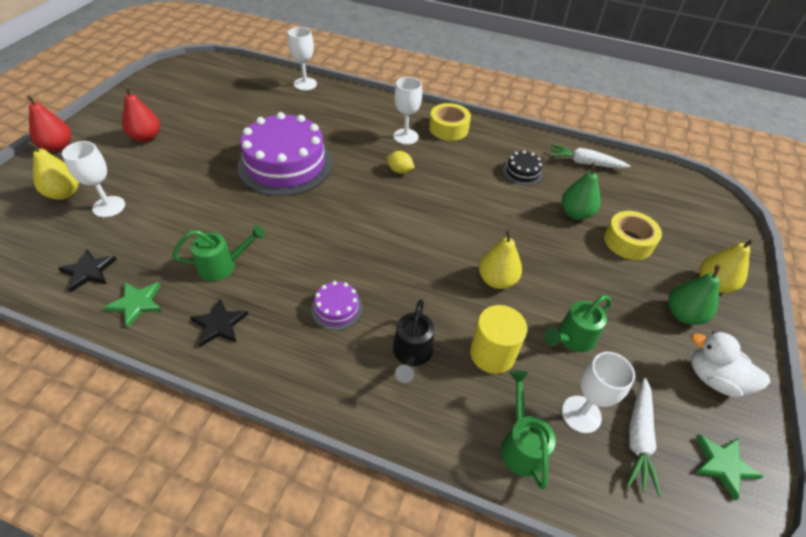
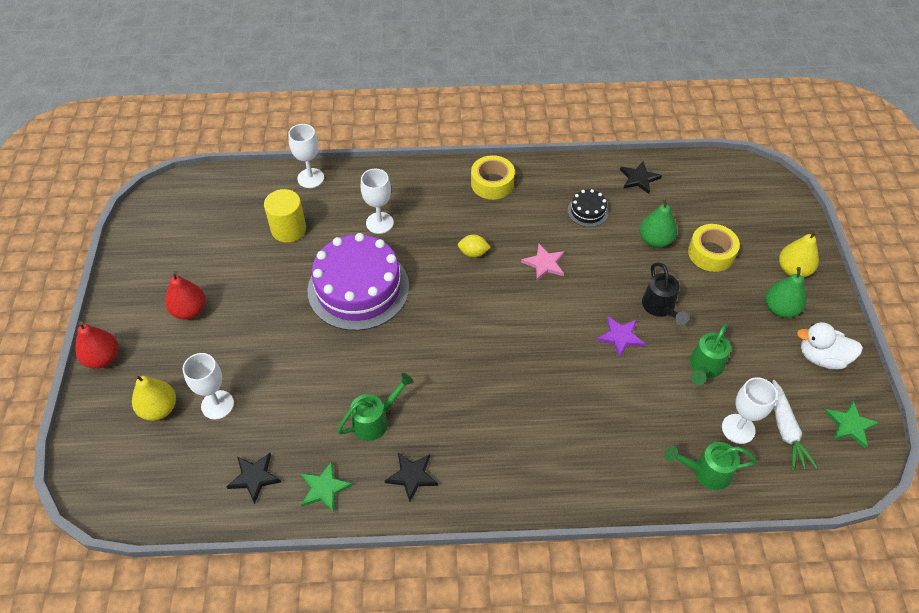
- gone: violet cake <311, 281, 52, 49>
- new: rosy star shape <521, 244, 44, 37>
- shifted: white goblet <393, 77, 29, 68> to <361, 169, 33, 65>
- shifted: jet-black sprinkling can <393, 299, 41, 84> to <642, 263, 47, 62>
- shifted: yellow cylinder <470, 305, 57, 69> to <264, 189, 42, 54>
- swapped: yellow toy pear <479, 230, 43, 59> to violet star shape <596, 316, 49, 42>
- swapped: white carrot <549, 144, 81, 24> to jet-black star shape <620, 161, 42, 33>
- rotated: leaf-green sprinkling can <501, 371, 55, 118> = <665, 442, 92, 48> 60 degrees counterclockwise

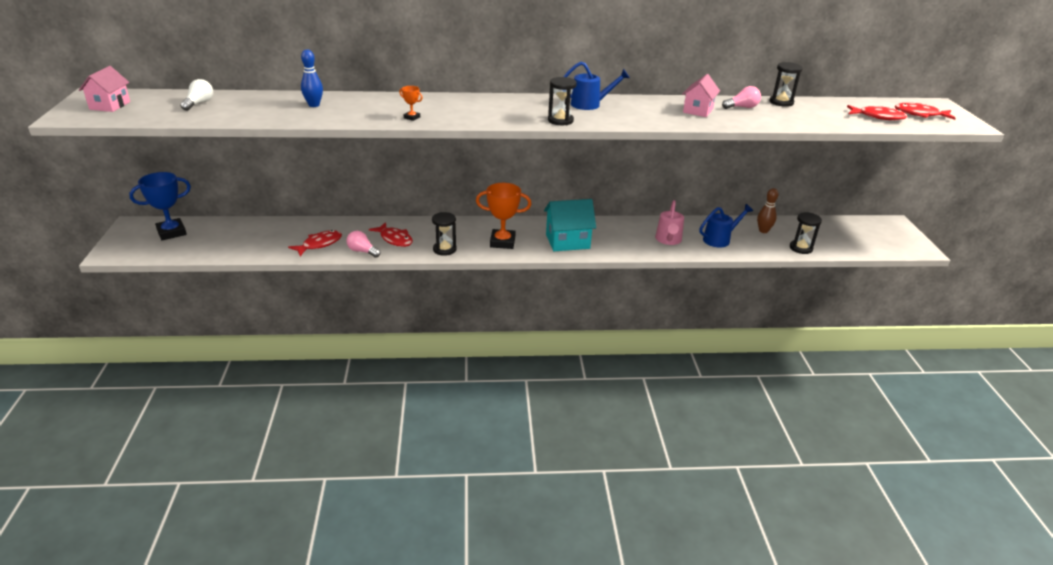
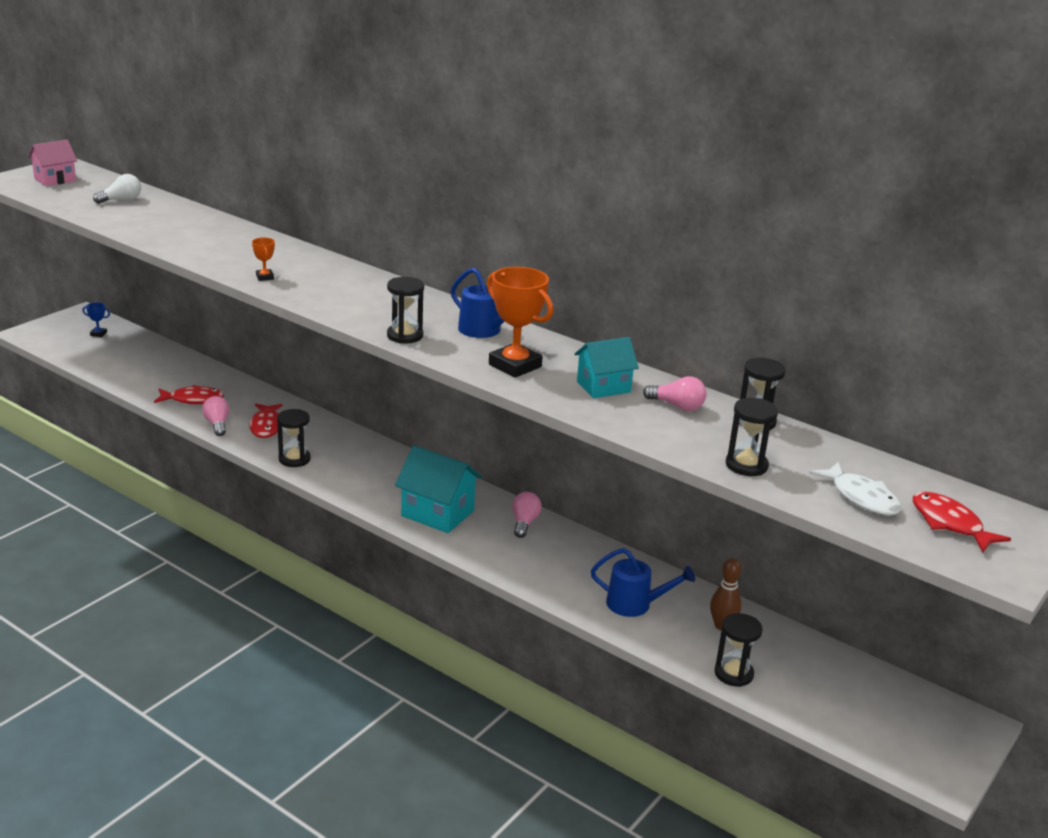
- gone: royal blue skittle <301, 49, 22, 58>
- gone: rosy sprinkling can <655, 200, 29, 45>
- new: rosy bulb <512, 492, 30, 46>
- new: jet-black hourglass <726, 398, 52, 78>
- shifted: orange trophy <476, 183, 55, 66> to <487, 267, 66, 111>
- repainted: rosy cottage <682, 74, 38, 43> to turquoise cottage <575, 337, 64, 61>
- repainted: red toy fish <847, 105, 60, 15> to white toy fish <809, 462, 92, 53>
- scaled: royal blue trophy <129, 172, 62, 68> = <82, 302, 28, 35> x0.45

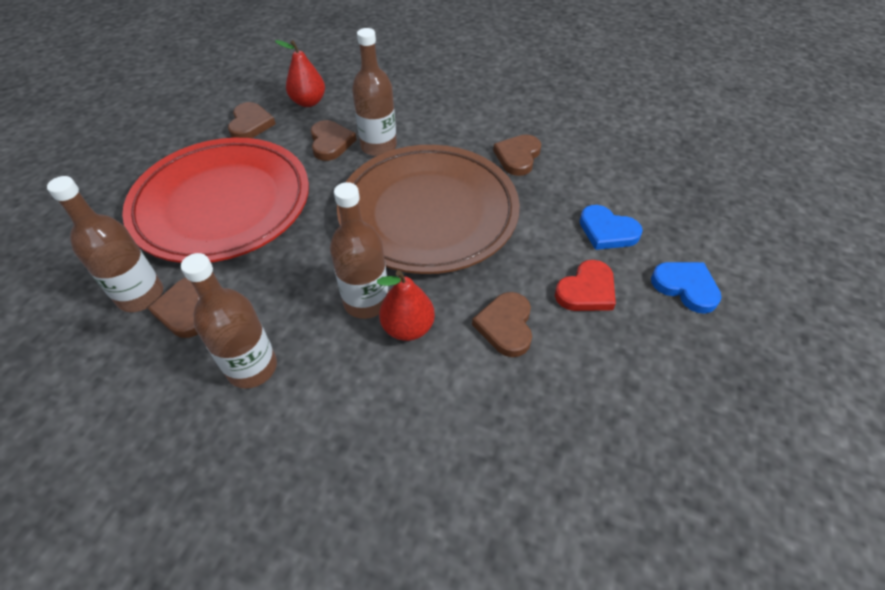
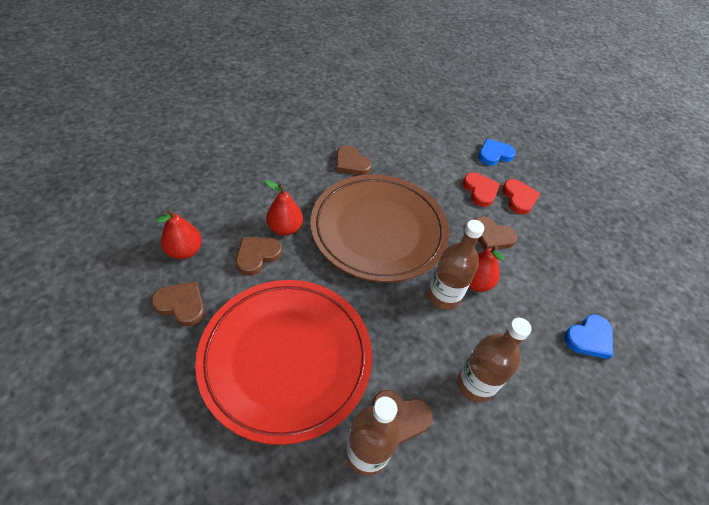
- new: red heart shape <502, 179, 38, 35>
- shifted: royal blue heart shape <579, 205, 64, 45> to <564, 314, 49, 45>
- swapped: brown flask <352, 28, 45, 128> to red toy pear <265, 180, 38, 56>
- rotated: brown heart shape <310, 120, 47, 41> = <236, 237, 46, 39> 60 degrees counterclockwise

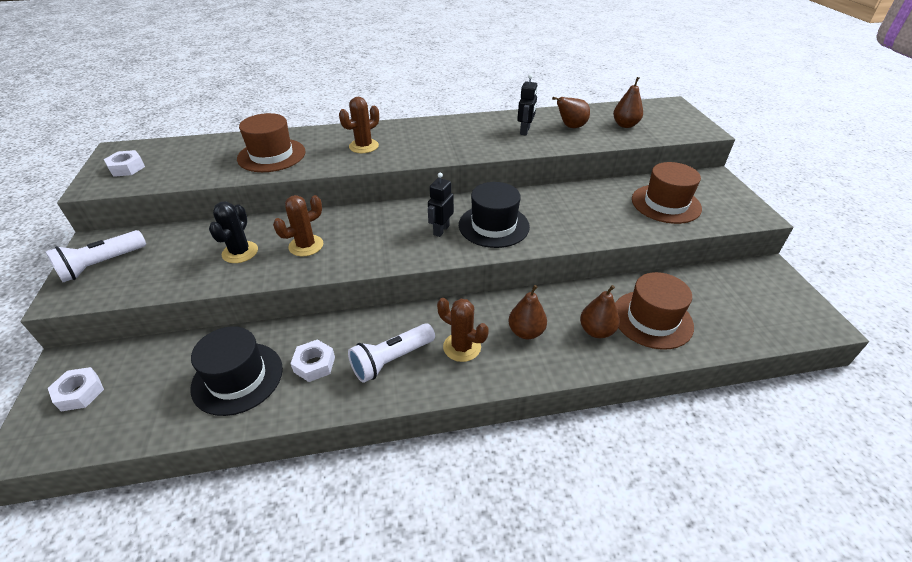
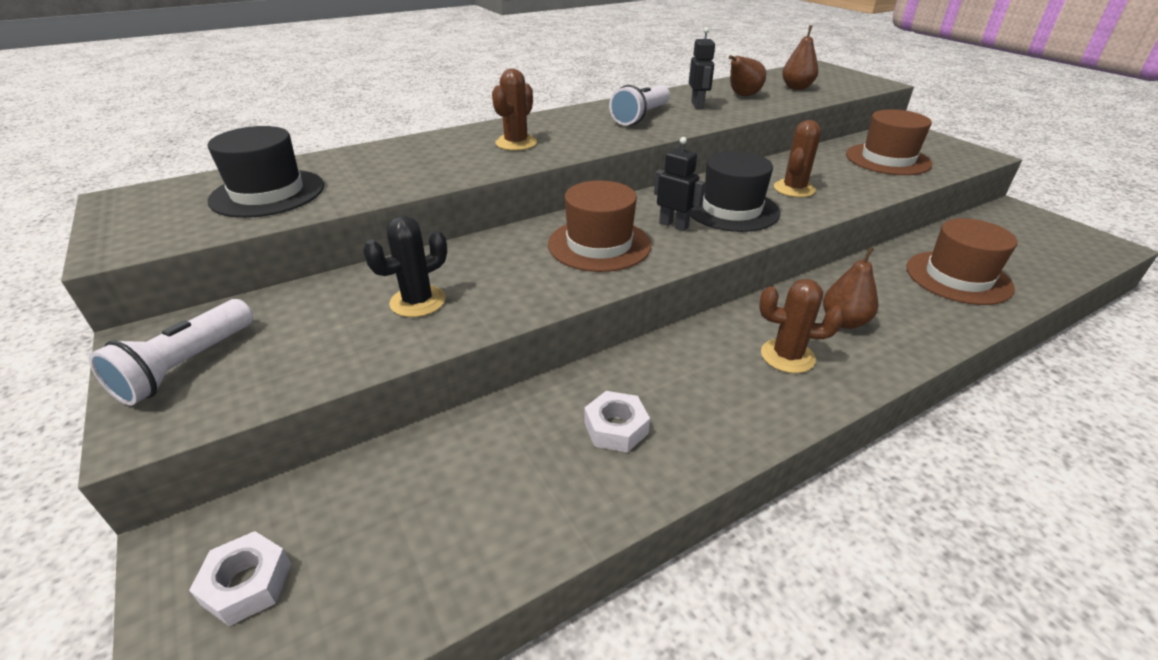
- gone: white hex nut <104, 150, 41, 27>
- gone: brown toy pear <580, 285, 40, 53>
- shifted: jet-black top hat <190, 326, 93, 90> to <208, 126, 116, 92>
- shifted: brown top hat <237, 113, 69, 59> to <548, 180, 103, 92>
- shifted: brown saguaro cactus <273, 195, 50, 61> to <774, 120, 47, 77>
- shifted: white pocket torch <348, 323, 87, 60> to <609, 85, 61, 40>
- rotated: jet-black saguaro cactus <209, 202, 49, 61> = <363, 216, 84, 101> 60 degrees clockwise
- rotated: jet-black toy robot <428, 173, 26, 64> = <654, 137, 52, 94> 120 degrees clockwise

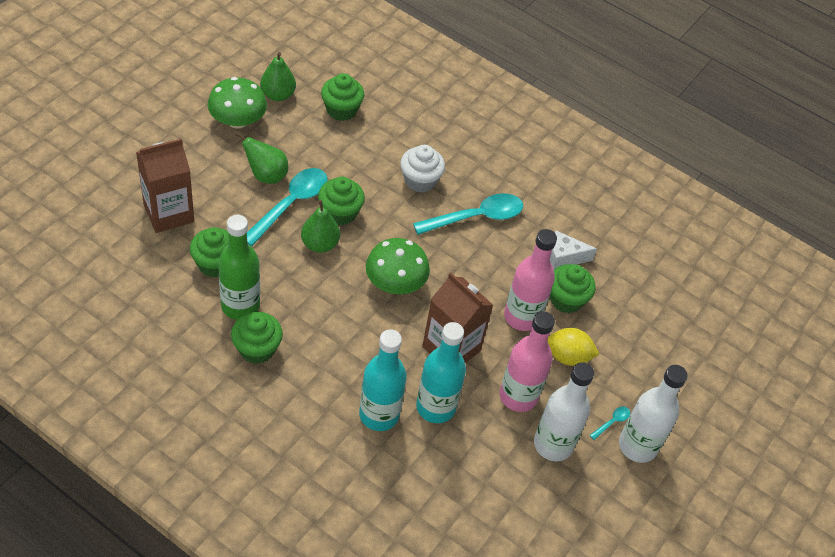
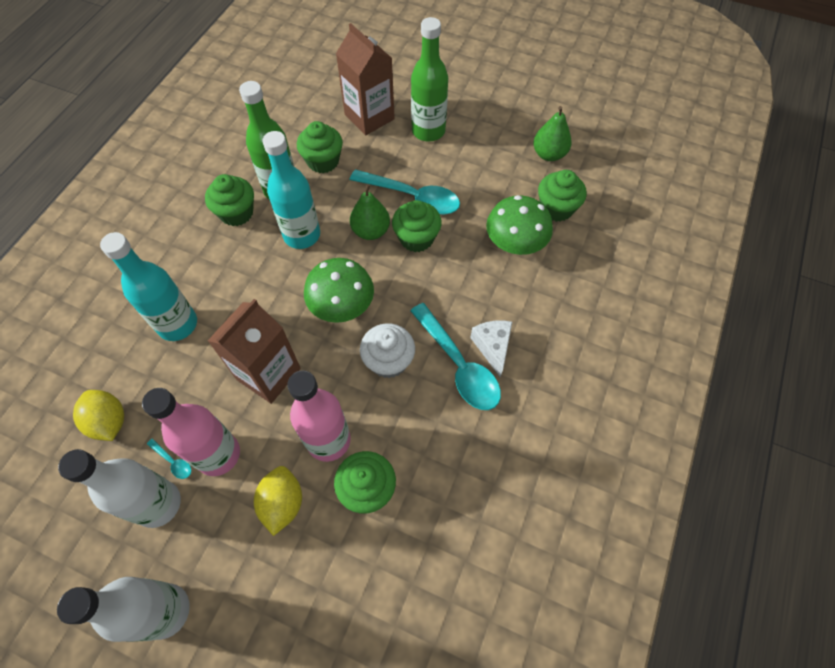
- gone: leaf-green toy pear <235, 132, 53, 52>
- new: yellow lemon <73, 390, 51, 51>
- new: leaf-green flask <411, 17, 37, 124>
- shifted: leaf-green fungus <207, 77, 60, 52> to <486, 195, 67, 60>
- shifted: white cupcake <400, 145, 45, 48> to <360, 323, 55, 55>
- shifted: turquoise flask <416, 322, 50, 101> to <263, 131, 57, 118>
- shifted: white cheese wedge <550, 231, 47, 38> to <470, 321, 42, 56>
- shifted: turquoise teaspoon <590, 407, 40, 33> to <147, 438, 44, 41>

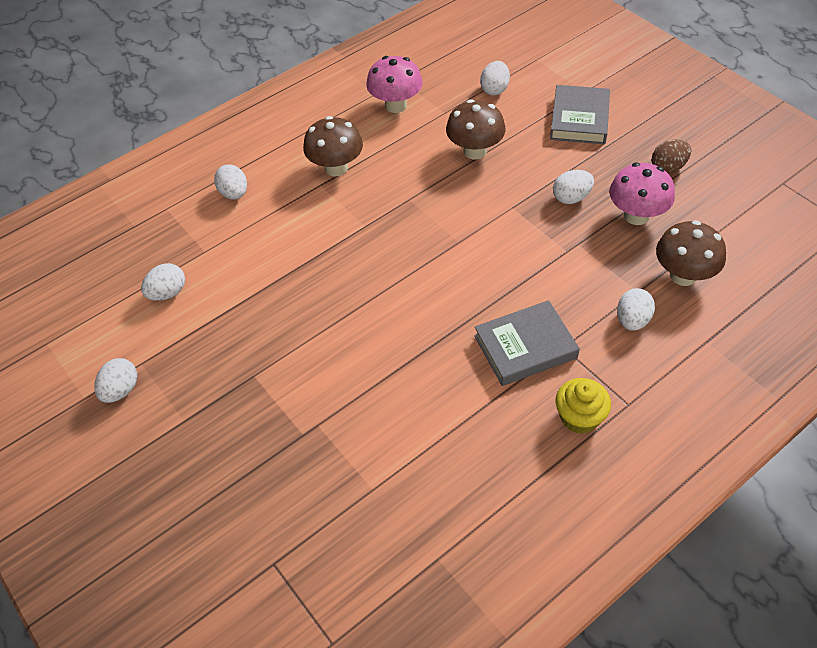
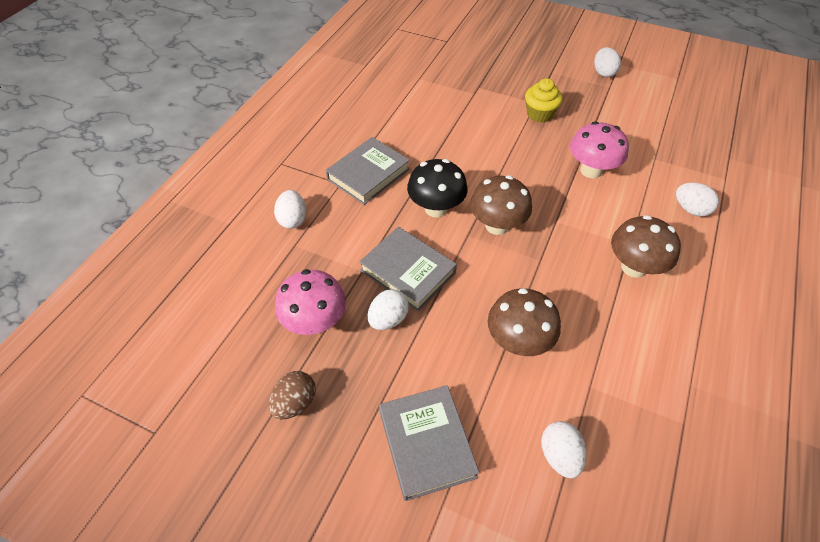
- gone: white egg <141, 263, 44, 38>
- new: grey book <359, 227, 98, 84>
- new: jet-black fungus <407, 159, 61, 58>
- shifted: rosy fungus <366, 56, 57, 57> to <570, 121, 59, 58>
- shifted: yellow cupcake <555, 378, 56, 56> to <525, 78, 38, 45>
- shifted: brown fungus <656, 220, 70, 66> to <470, 175, 62, 60>

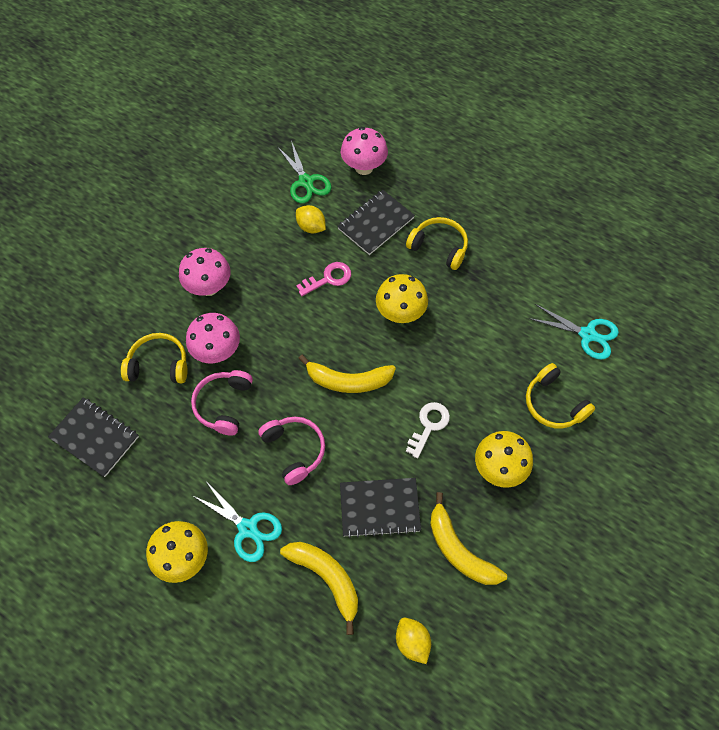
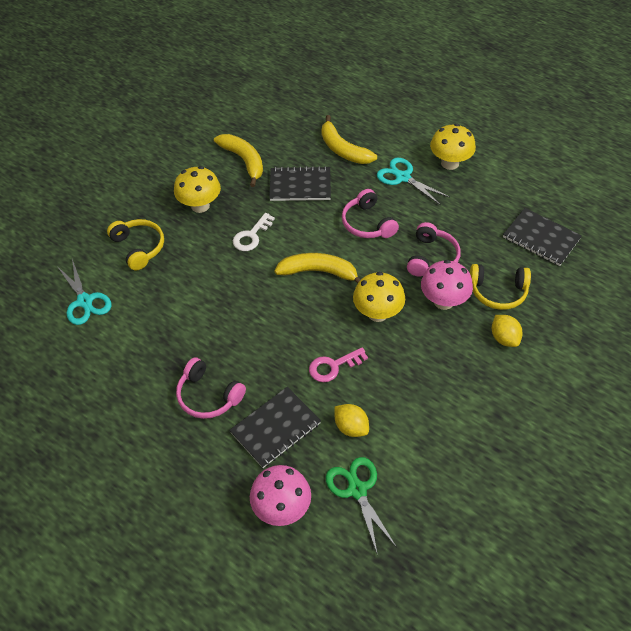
- gone: rosy fungus <179, 248, 52, 48>
- shifted: yellow fungus <376, 274, 52, 49> to <353, 272, 52, 50>
- shifted: yellow lemon <396, 618, 35, 46> to <492, 315, 31, 32>
- repainted: yellow over-ear headphones <406, 217, 62, 53> to rosy over-ear headphones <176, 357, 70, 62>
- rotated: turquoise shears <529, 304, 90, 55> = <57, 259, 55, 66> 150 degrees counterclockwise

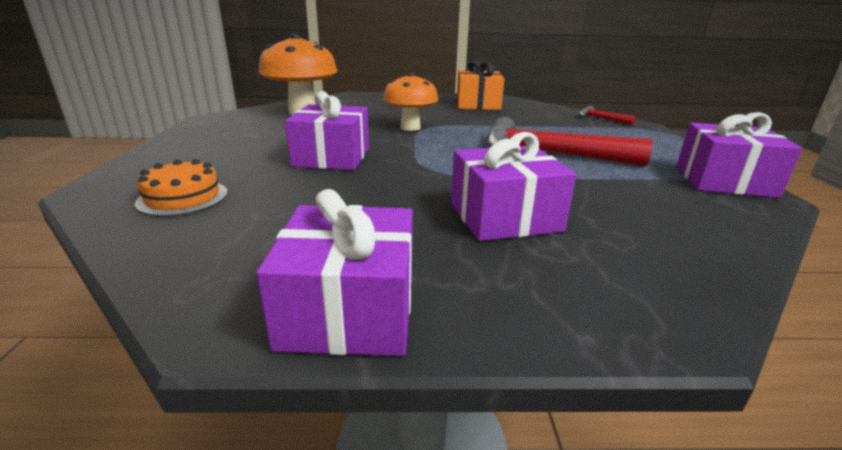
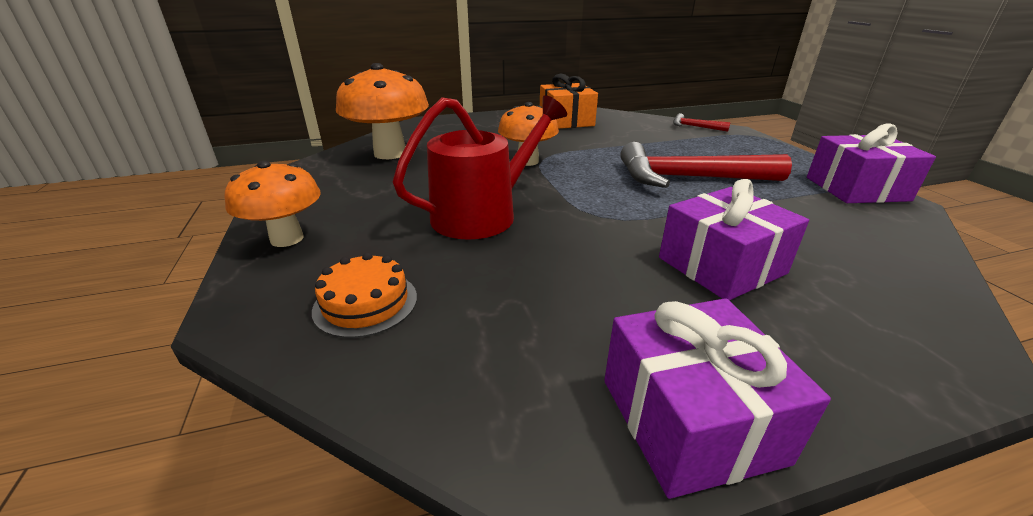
- new: orange fungus <225, 161, 96, 86>
- swapped: violet present <285, 91, 84, 79> to red sprinkling can <393, 95, 174, 145>

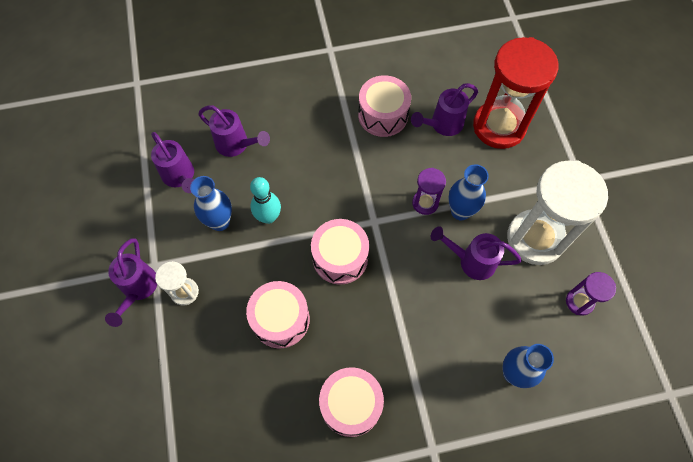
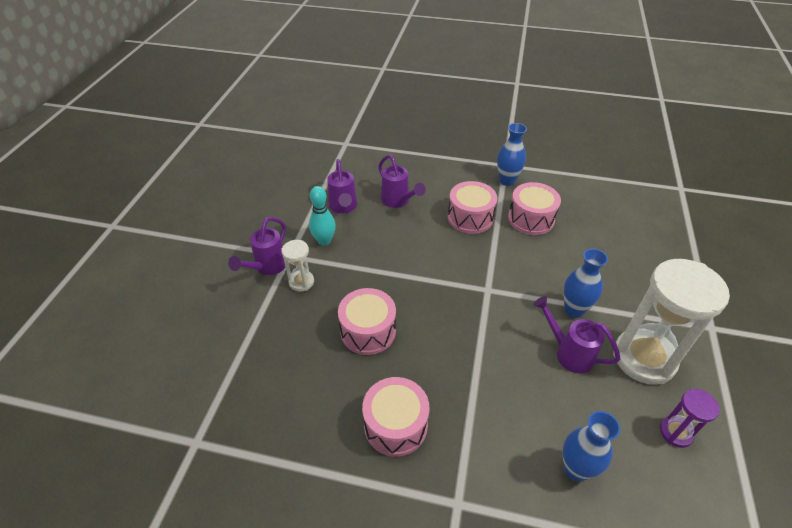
- gone: violet sprinkling can <411, 83, 67, 53>
- gone: violet hourglass <412, 168, 34, 47>
- gone: red hourglass <473, 37, 85, 112>
- shifted: royal blue tall vase <190, 176, 42, 55> to <497, 123, 30, 63>
- shifted: turquoise skittle <250, 177, 31, 47> to <309, 186, 27, 60>
- shifted: rosy snare drum <311, 219, 58, 66> to <448, 181, 49, 53>

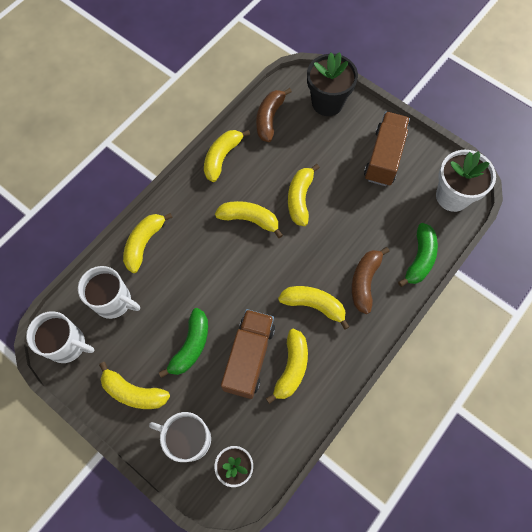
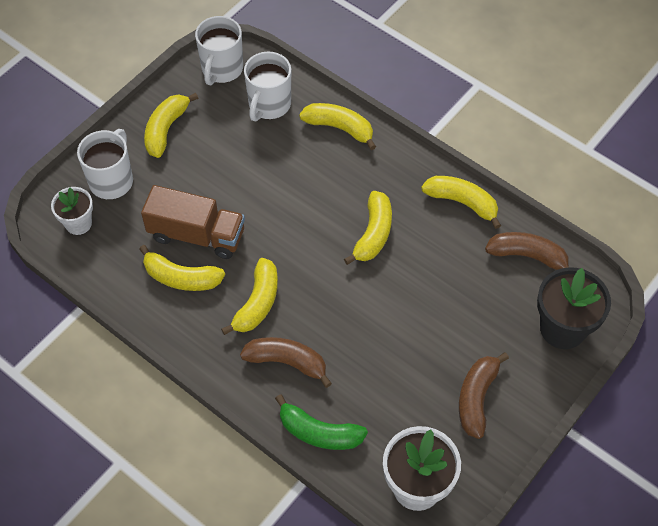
- gone: leaf-green toy banana <159, 308, 49, 70>
- gone: yellow toy banana <288, 164, 32, 62>
- swapped: brown truck <364, 112, 46, 74> to brown toy banana <459, 352, 50, 87>

